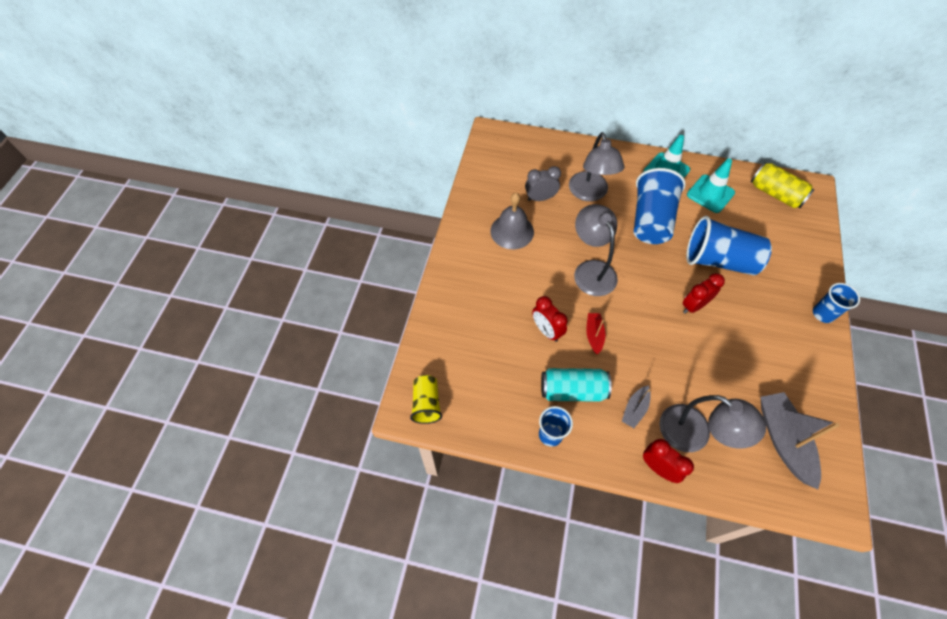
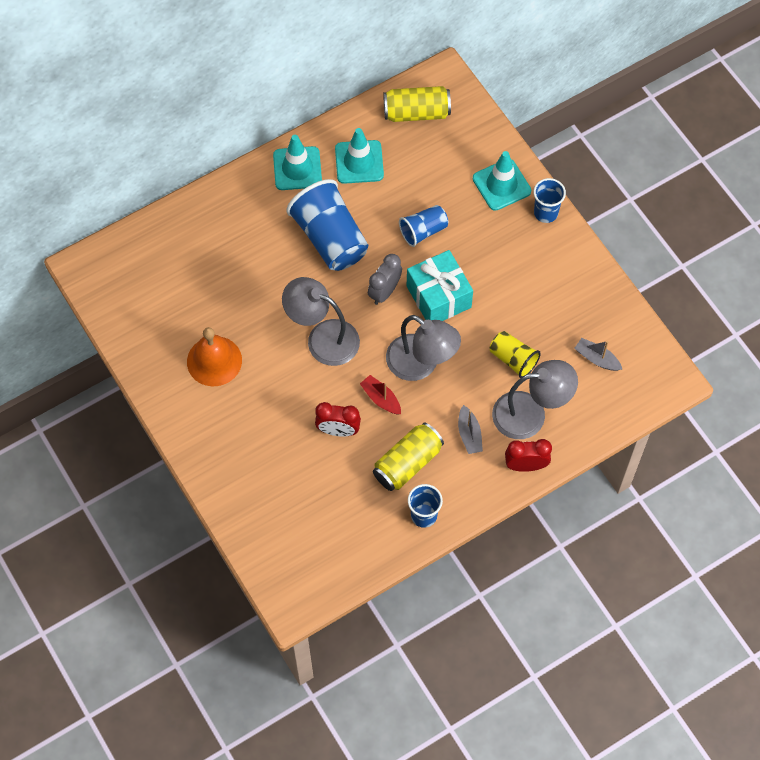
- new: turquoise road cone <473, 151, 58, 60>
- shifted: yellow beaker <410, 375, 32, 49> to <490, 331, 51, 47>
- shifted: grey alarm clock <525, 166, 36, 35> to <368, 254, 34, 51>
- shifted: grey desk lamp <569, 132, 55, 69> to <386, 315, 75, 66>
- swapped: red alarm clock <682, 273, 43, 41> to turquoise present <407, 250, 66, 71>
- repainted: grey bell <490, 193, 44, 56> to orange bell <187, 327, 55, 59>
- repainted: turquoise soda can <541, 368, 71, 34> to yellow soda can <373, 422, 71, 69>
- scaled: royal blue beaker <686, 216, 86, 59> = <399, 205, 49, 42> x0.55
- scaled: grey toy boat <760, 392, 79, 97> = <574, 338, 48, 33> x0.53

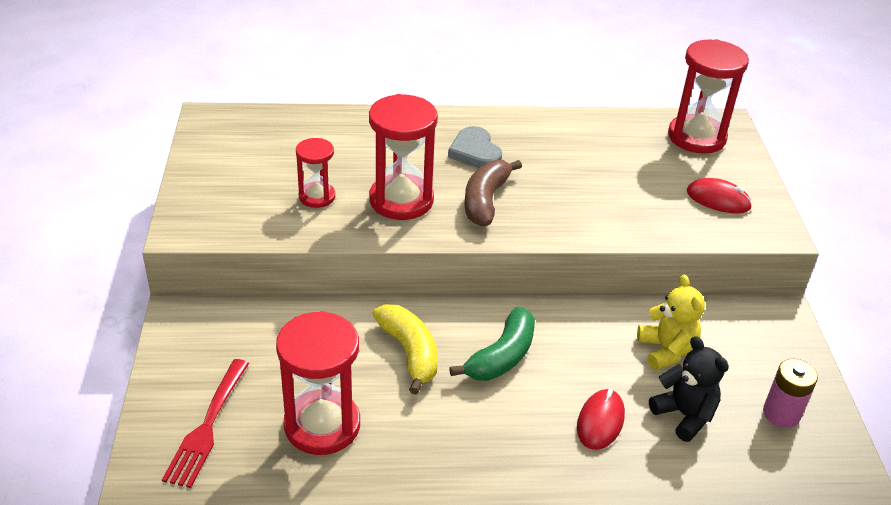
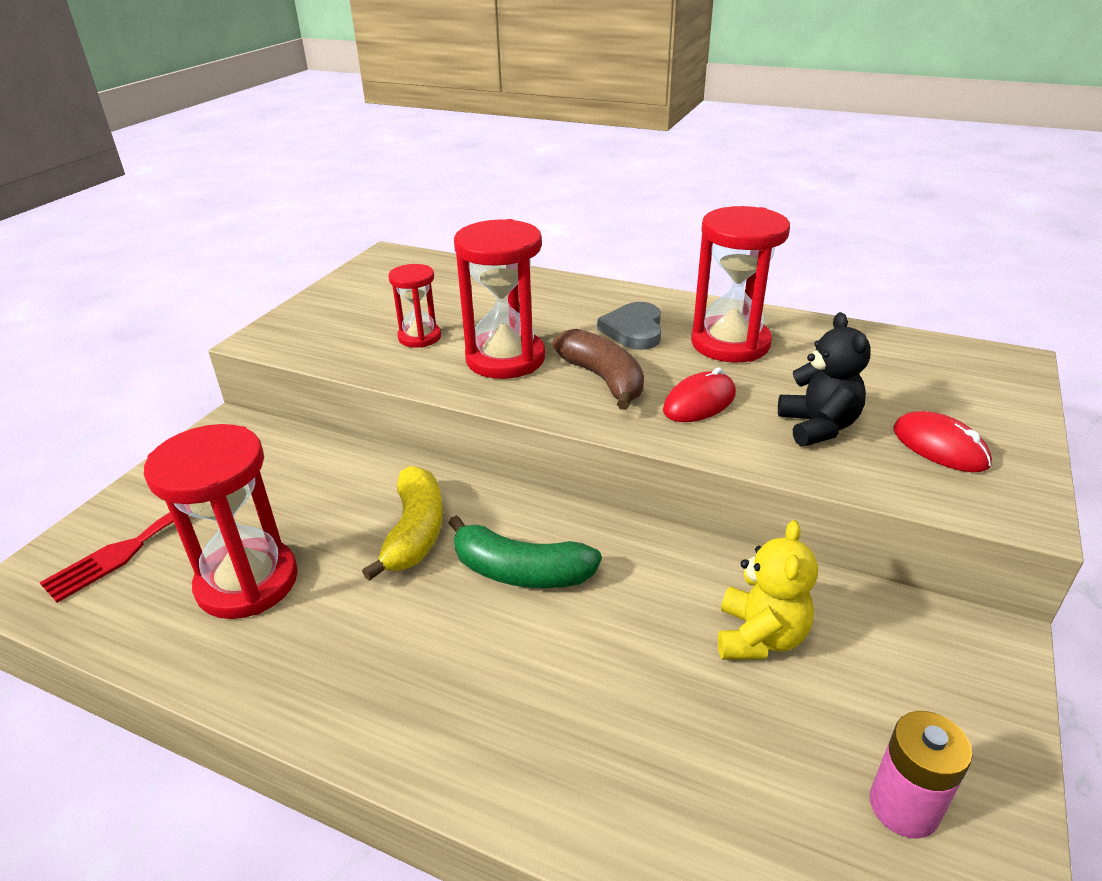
- shifted: red PC mouse <577, 389, 48, 61> to <663, 368, 73, 54>
- shifted: jet-black stuffed bear <649, 336, 80, 106> to <778, 312, 93, 135>
- shifted: red hourglass <668, 39, 81, 115> to <691, 206, 99, 156>
- rotated: leaf-green toy banana <449, 307, 86, 74> = <449, 515, 153, 73> 45 degrees clockwise
- rotated: brown toy banana <464, 160, 58, 66> = <552, 329, 92, 81> 105 degrees clockwise

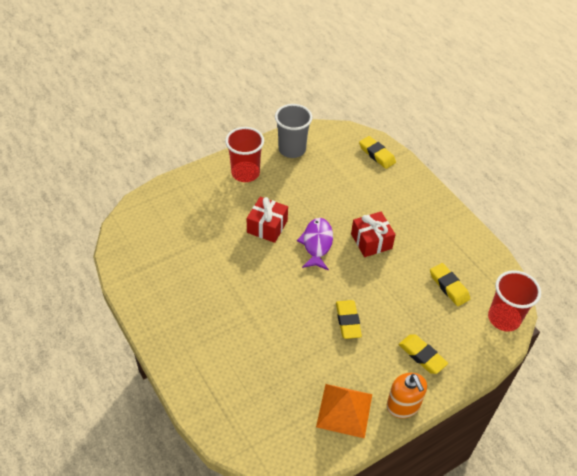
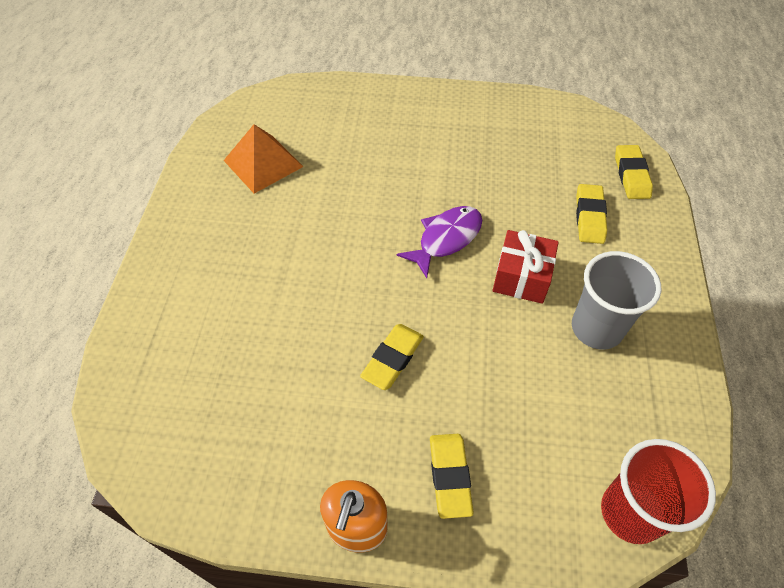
- gone: red beaker <225, 127, 39, 55>
- gone: red present <247, 197, 41, 46>
- shifted: grey beaker <275, 104, 37, 54> to <572, 251, 89, 99>
- shifted: orange pyramid shape <316, 384, 56, 54> to <223, 124, 80, 70>
- shifted: yellow gum eraser <430, 263, 40, 43> to <576, 184, 31, 60>

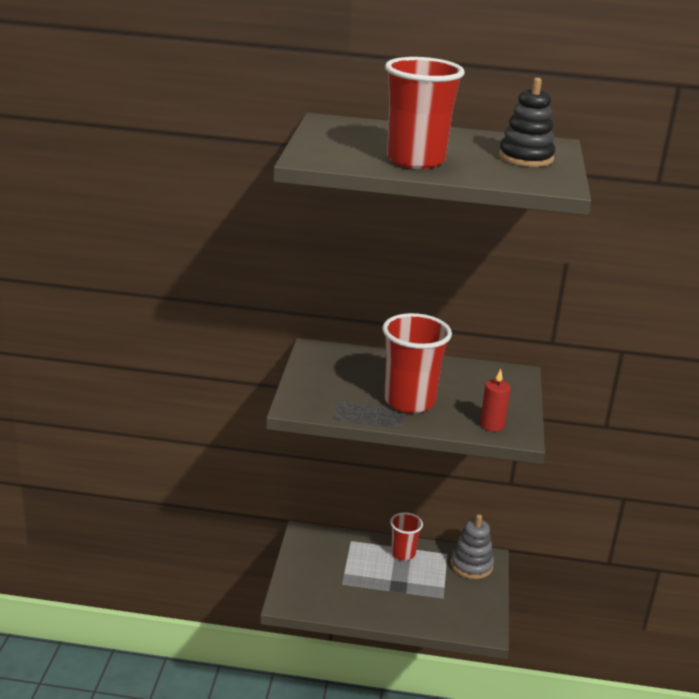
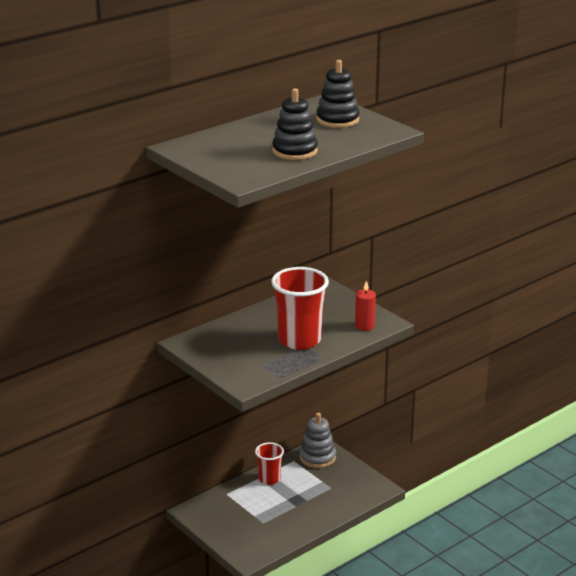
- swapped: red beaker <385, 57, 80, 112> to jet-black stacking toy <272, 88, 46, 72>

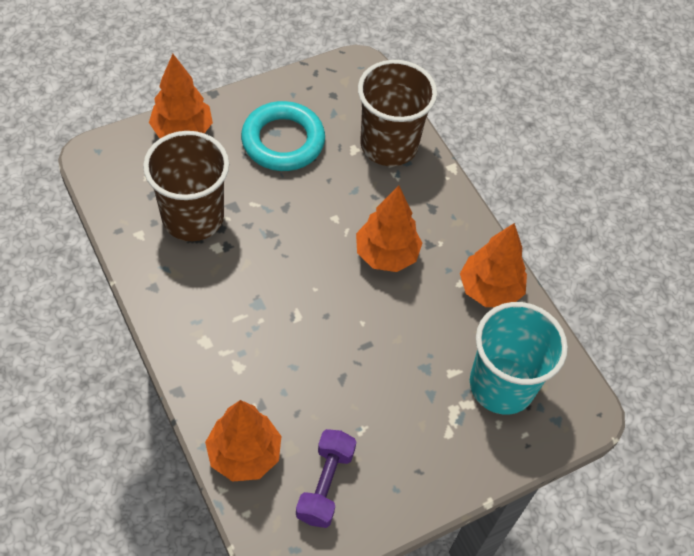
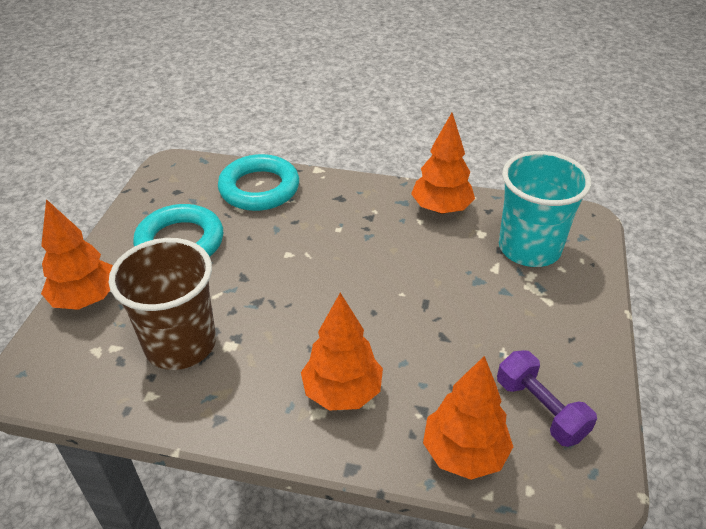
- shifted: orange fir tree <356, 185, 66, 87> to <301, 293, 82, 118>
- swapped: brown beaker <358, 60, 79, 106> to turquoise ring <218, 154, 81, 57>

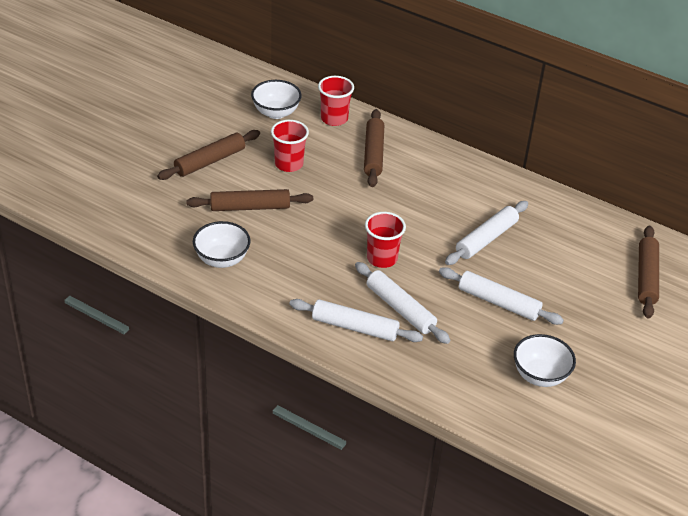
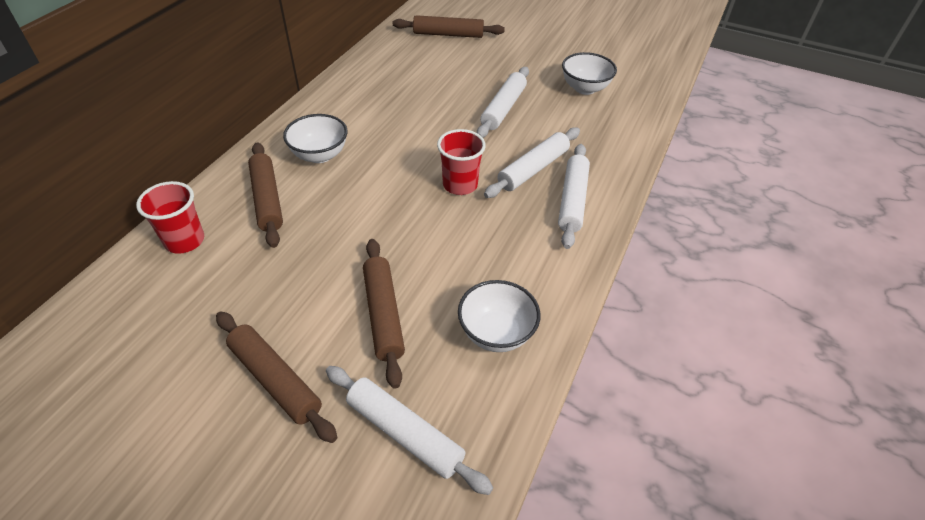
- gone: red beaker <271, 120, 38, 52>
- shifted: white bowl <251, 80, 51, 39> to <283, 114, 64, 49>
- shifted: white rolling pin <445, 201, 83, 64> to <326, 366, 167, 129>
- rotated: brown rolling pin <364, 109, 20, 78> = <248, 142, 35, 106> 75 degrees clockwise

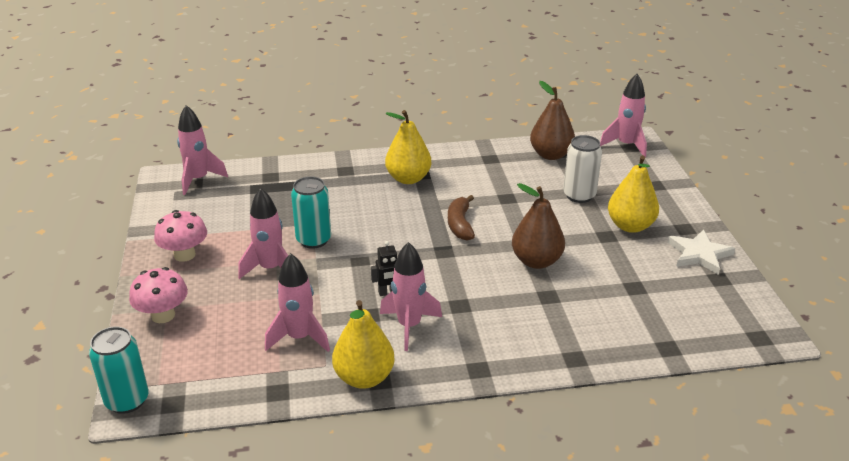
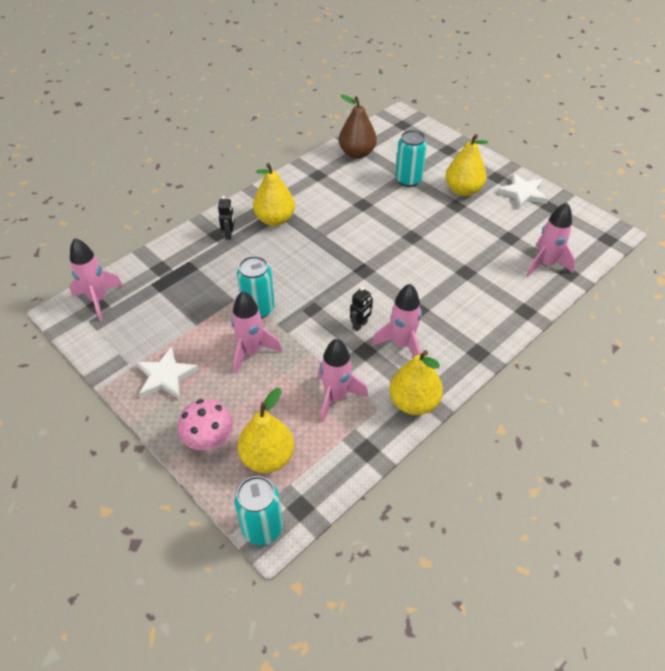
- gone: brown toy banana <448, 195, 27, 46>
- gone: brown toy pear <512, 183, 53, 86>
- new: jet-black toy robot <218, 196, 17, 44>
- new: yellow toy pear <238, 388, 56, 85>
- shifted: rosy spaceship <600, 74, 47, 83> to <526, 202, 50, 75>
- swapped: rosy fungus <154, 210, 53, 52> to white star shape <136, 346, 63, 53>
- repainted: white soda can <563, 135, 39, 68> to turquoise soda can <395, 130, 32, 57>

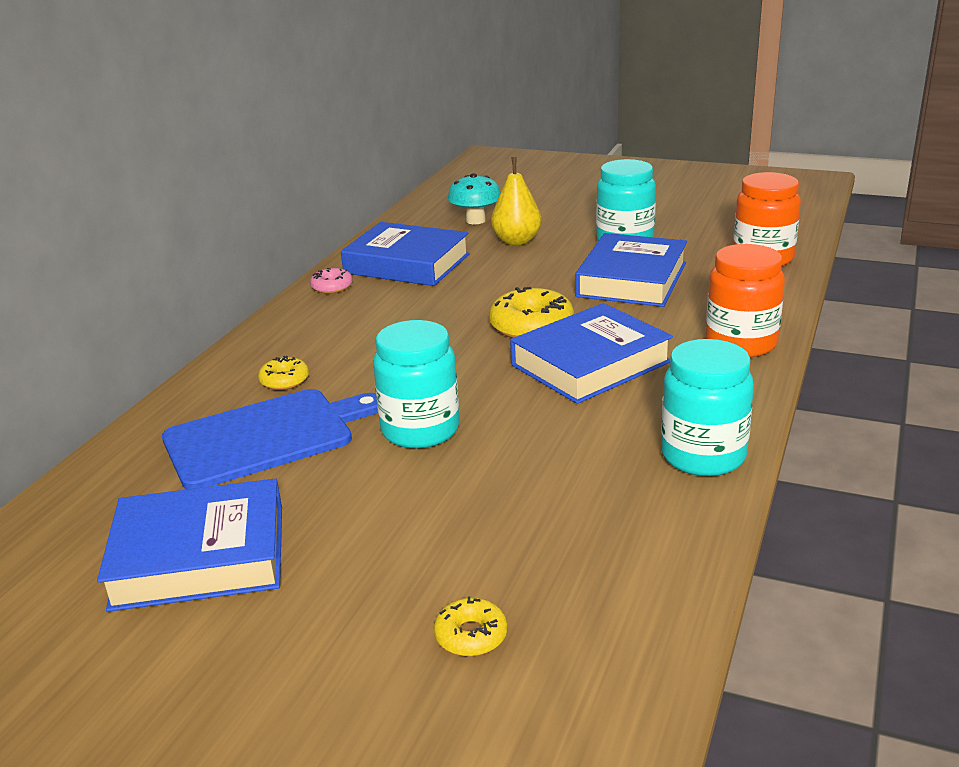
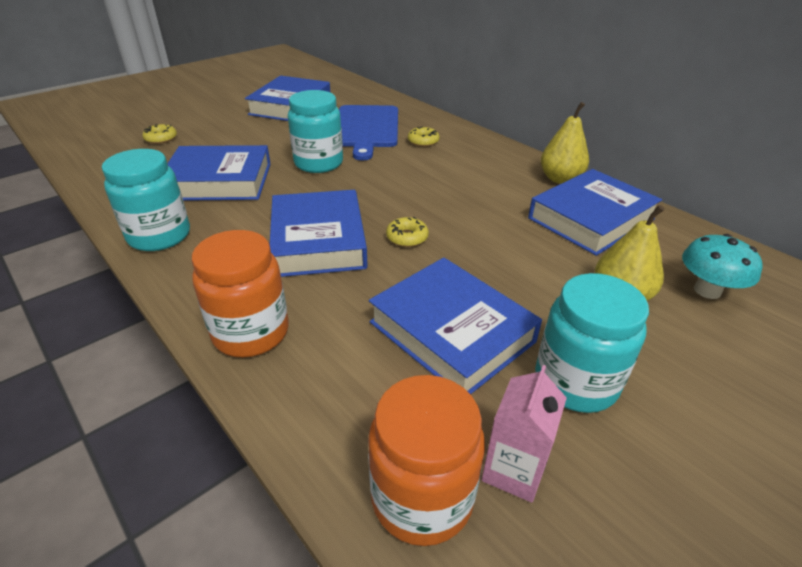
- new: royal blue book <168, 145, 103, 56>
- new: rosy milk carton <482, 365, 85, 138>
- swapped: rosy doughnut <310, 268, 43, 26> to yellow toy pear <541, 102, 48, 82>
- scaled: yellow doughnut <489, 287, 85, 51> = <386, 217, 43, 30> x0.55

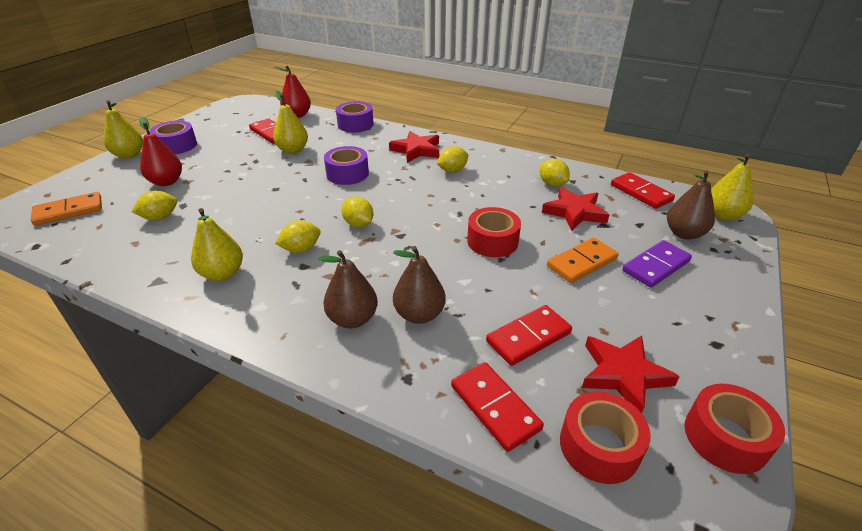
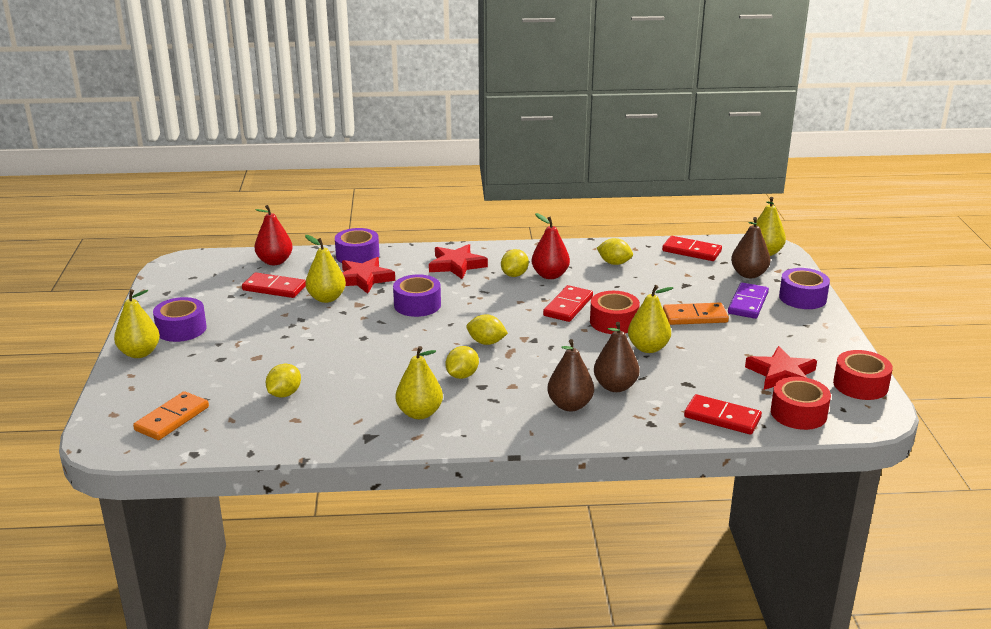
- new: yellow toy pear <628, 285, 45, 68>
- new: violet roll of tape <779, 268, 51, 41>
- shifted: red toy pear <139, 117, 43, 69> to <532, 213, 38, 66>
- shifted: red domino <486, 305, 86, 61> to <543, 285, 50, 37>
- shifted: red star shape <542, 187, 67, 43> to <342, 257, 53, 37>
- rotated: orange domino <547, 238, 72, 45> = <663, 303, 66, 22> 60 degrees clockwise

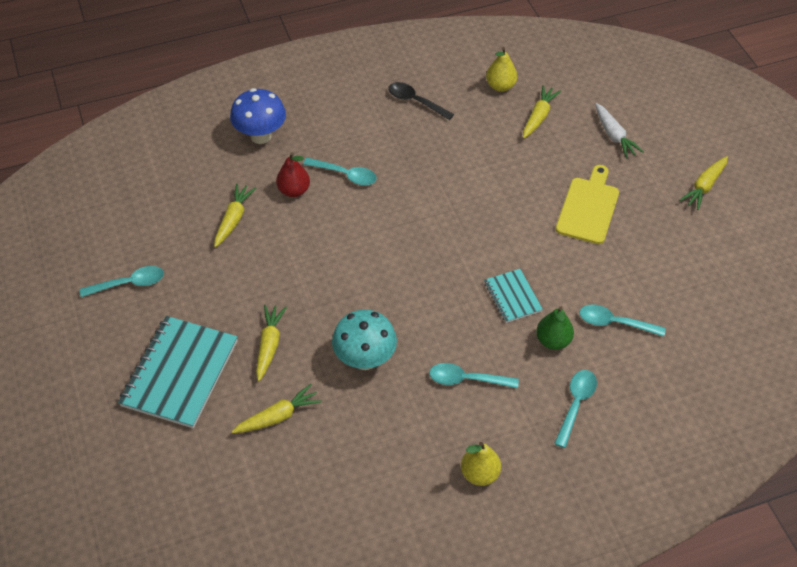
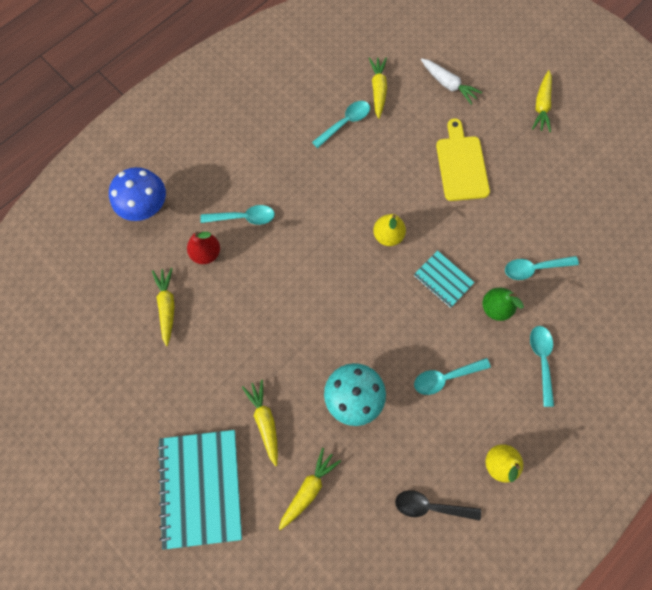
- shifted: turquoise teaspoon <80, 266, 84, 31> to <312, 101, 58, 47>
- shifted: jet-black teaspoon <388, 82, 66, 38> to <395, 490, 86, 31>
- shifted: yellow toy pear <486, 47, 31, 45> to <373, 214, 33, 32>

